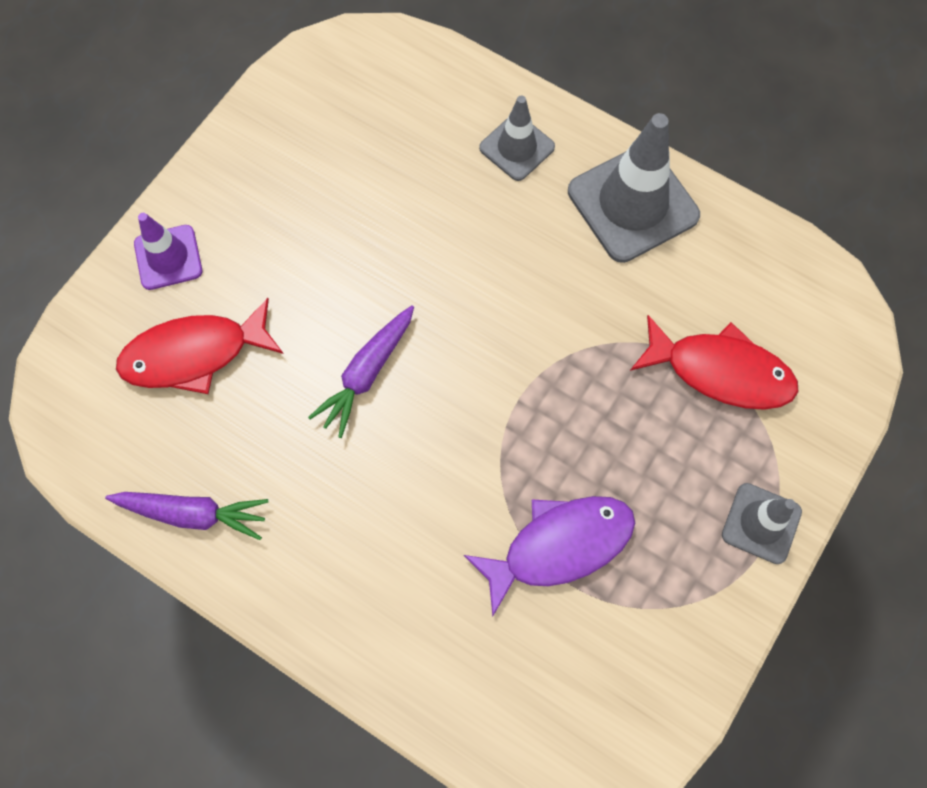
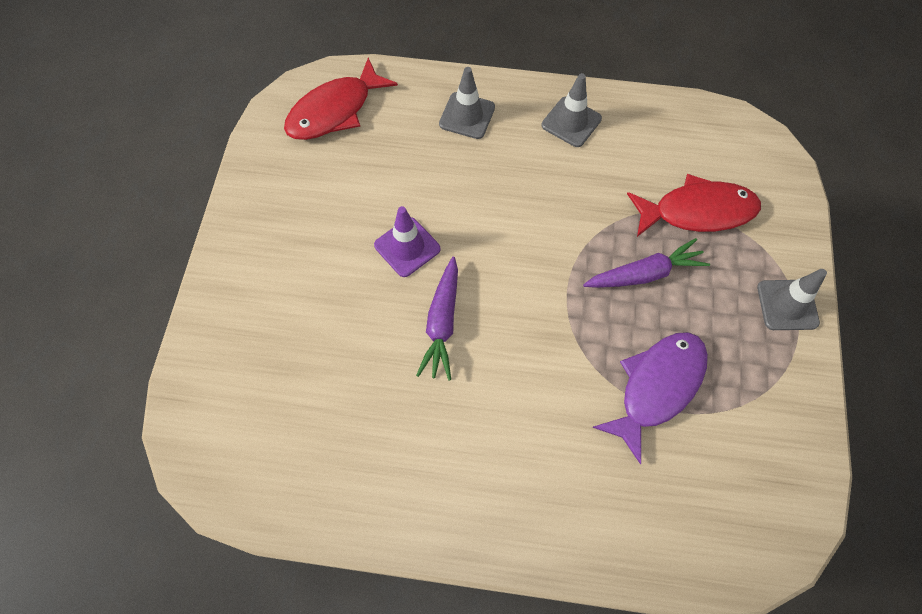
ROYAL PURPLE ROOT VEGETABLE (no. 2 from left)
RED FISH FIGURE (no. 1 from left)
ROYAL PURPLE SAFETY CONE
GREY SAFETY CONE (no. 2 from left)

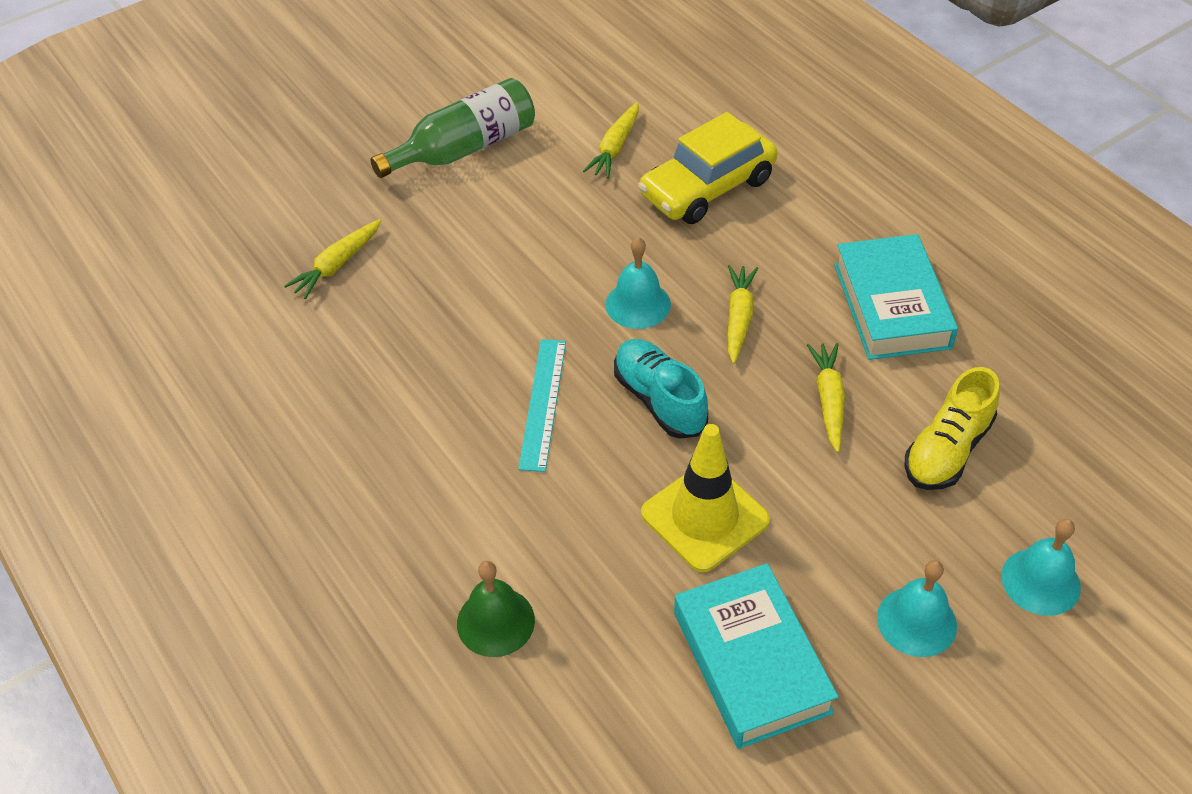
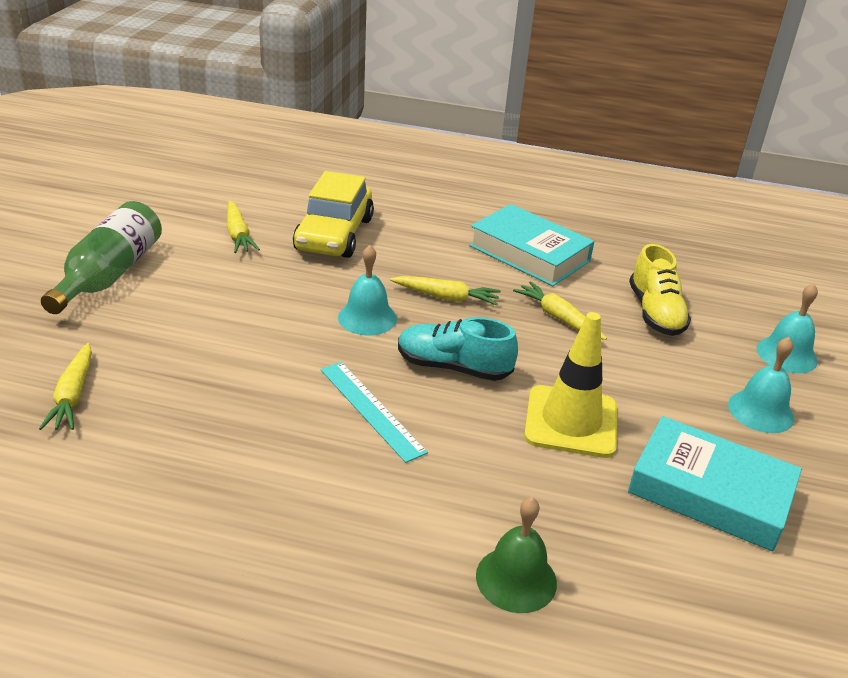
GOLDEN ROOT VEGETABLE (no. 3 from left)

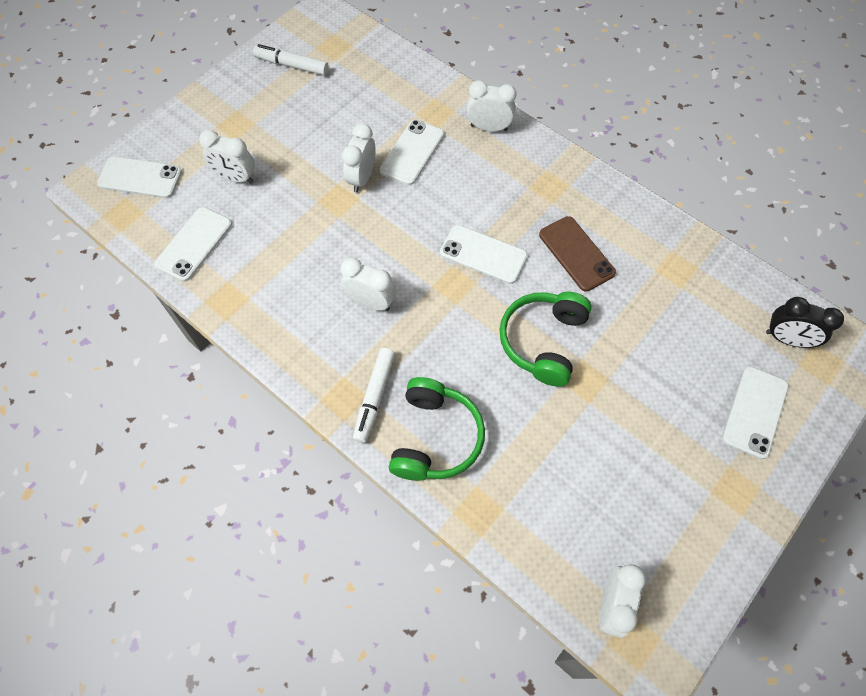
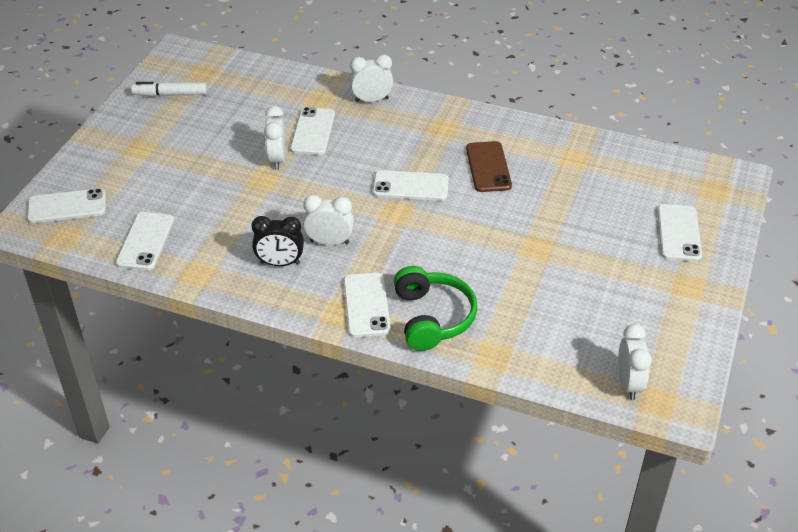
WHITE CLOCK (no. 1 from left in the first image)
WHITE PHONE (no. 4 from left)
LEAF-GREEN OVER-EAR HEADPHONES (no. 2 from left in the first image)
RUSSET PHONE
BLACK CLOCK

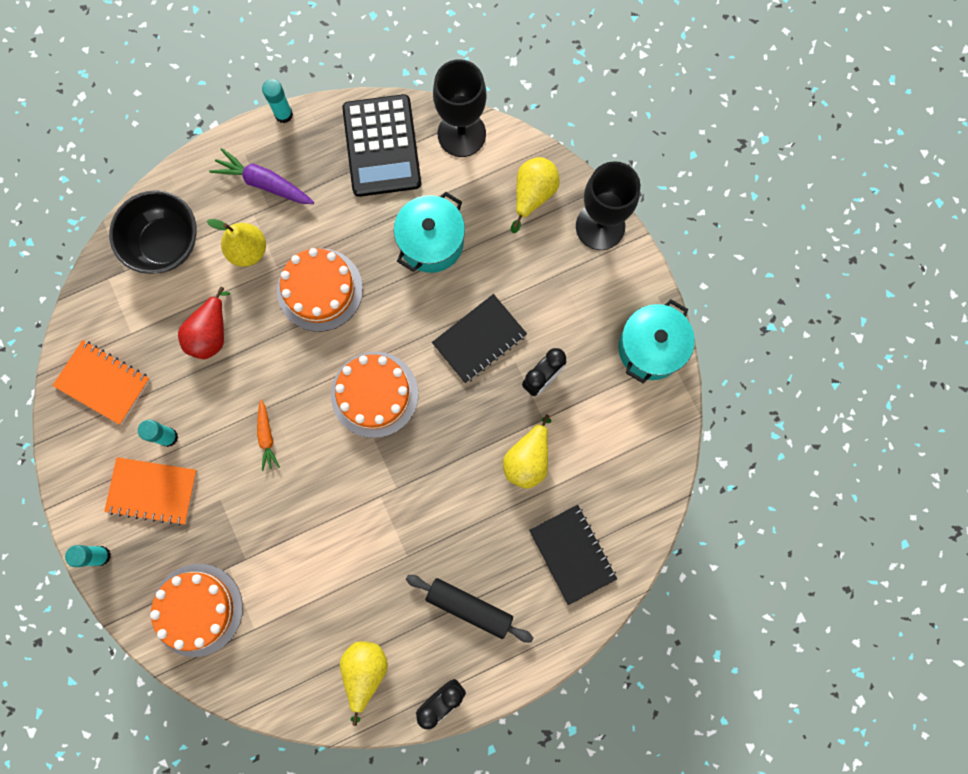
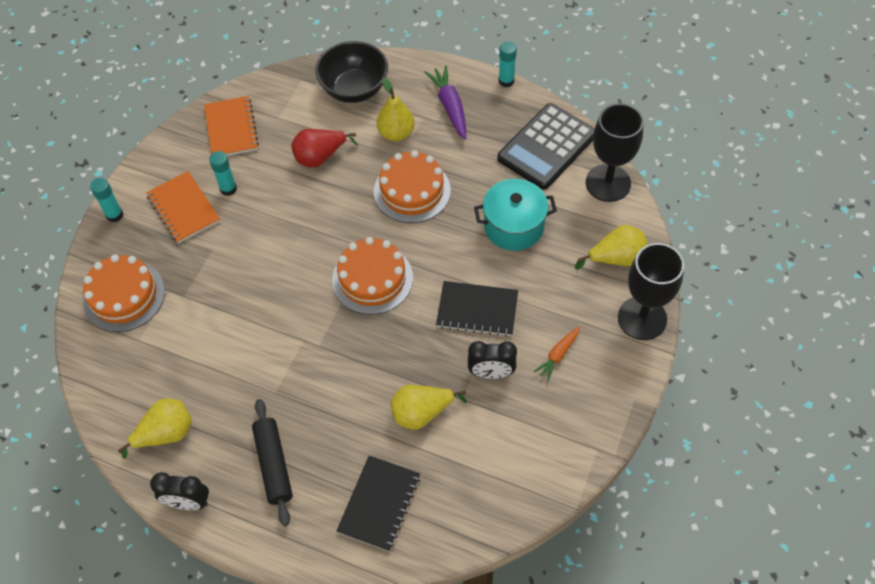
ORANGE ROOT VEGETABLE
TURQUOISE POT (no. 2 from left in the first image)

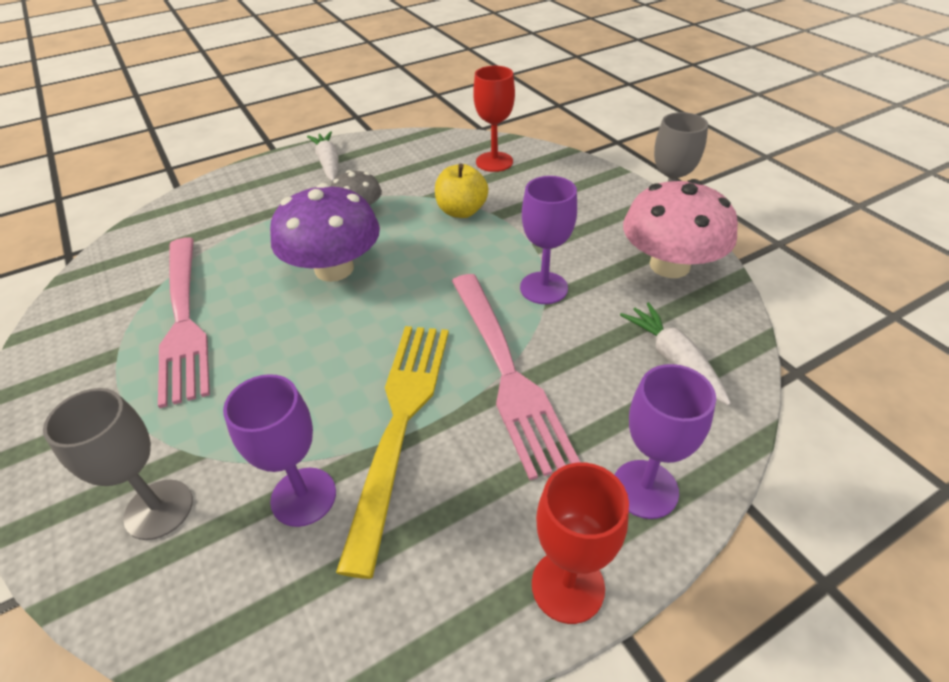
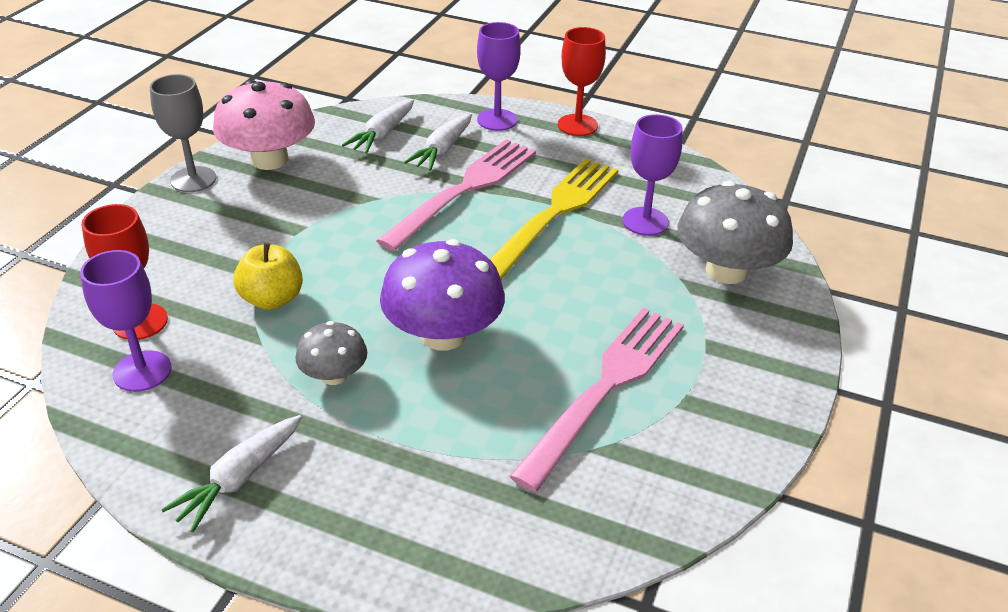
GREY FUNGUS (no. 2 from left)
GOLDEN DINNER FORK
ROYAL PURPLE GOBLET (no. 1 from left)
WHITE ROOT VEGETABLE (no. 3 from left)

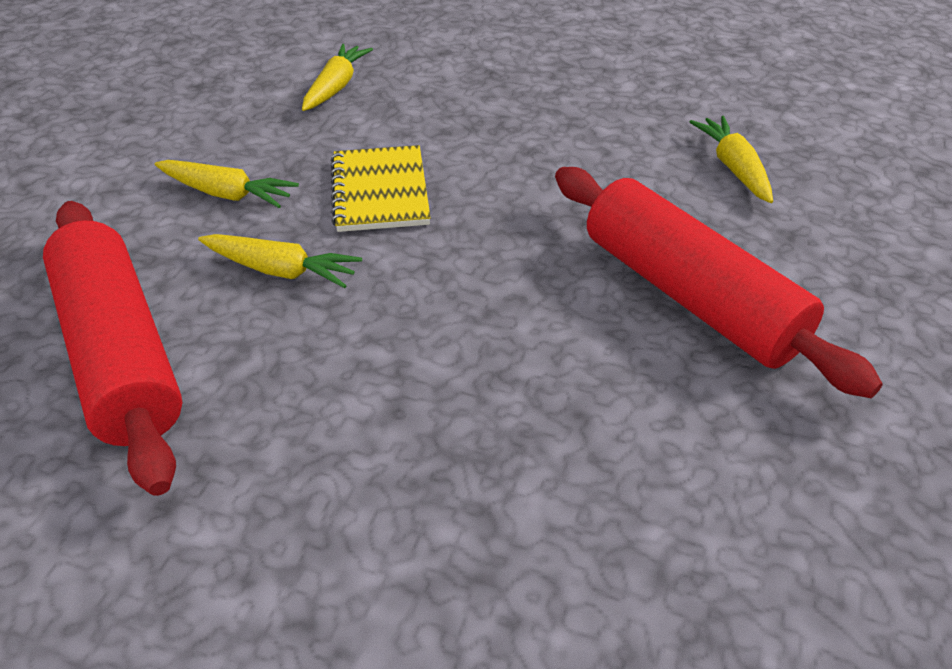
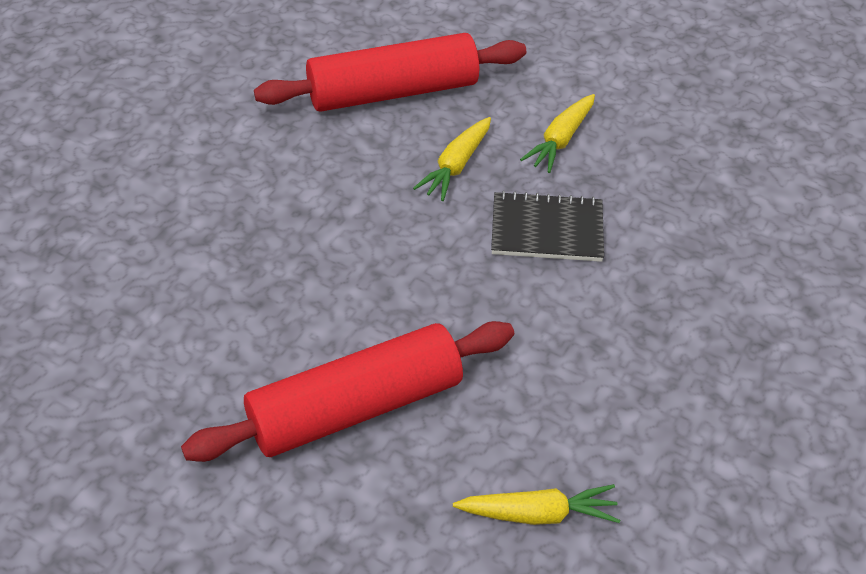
GOLDEN ROOT VEGETABLE (no. 3 from left in the first image)
BLACK NOTEPAD

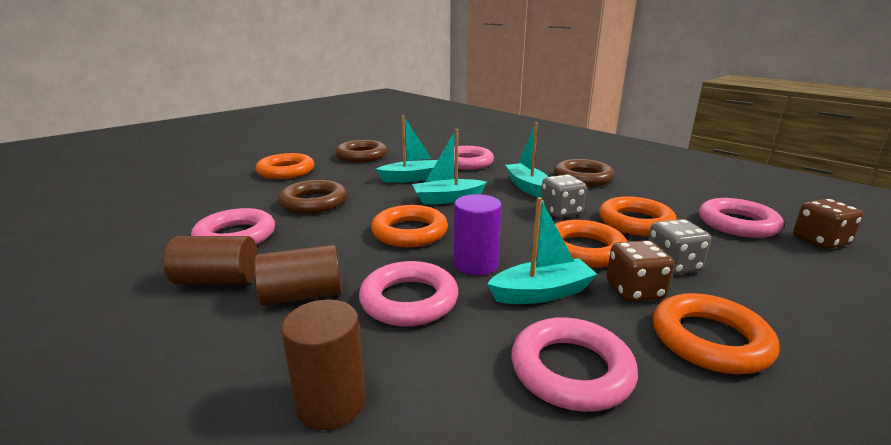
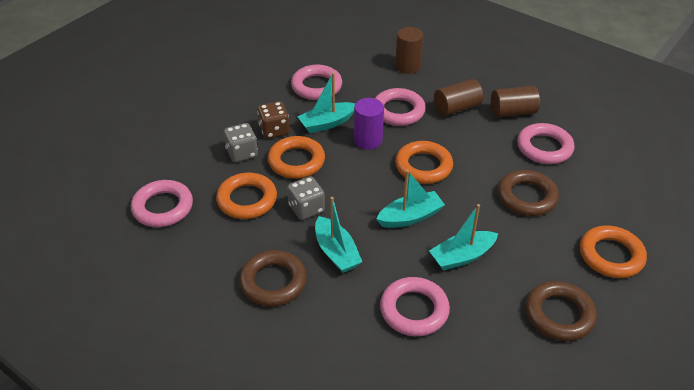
ORANGE TORUS (no. 5 from left in the first image)
RUSSET DICE (no. 2 from left in the first image)

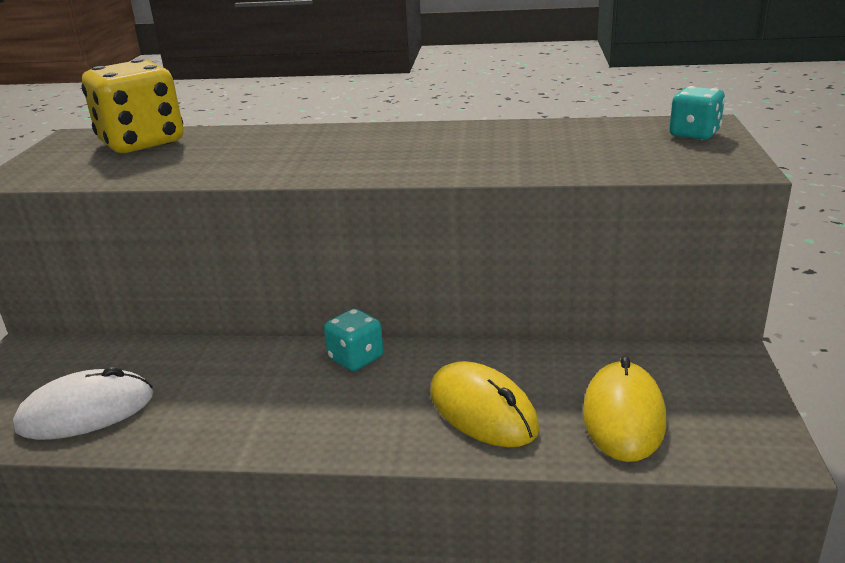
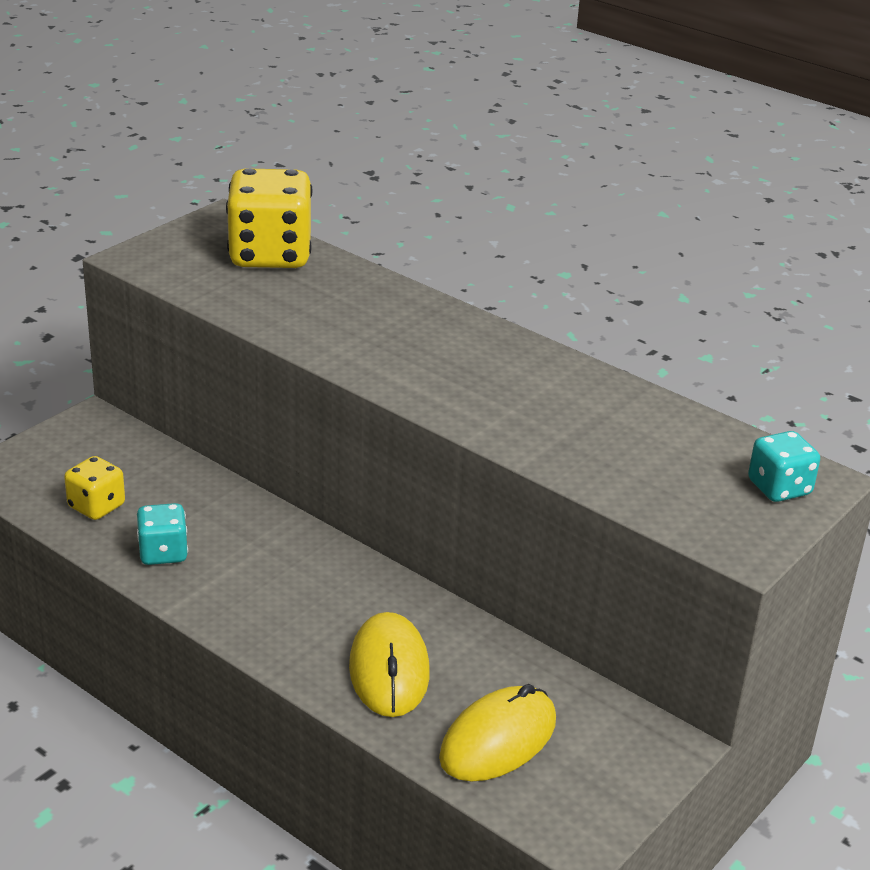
GOLDEN DICE (no. 1 from left)
TURQUOISE DICE (no. 1 from left)

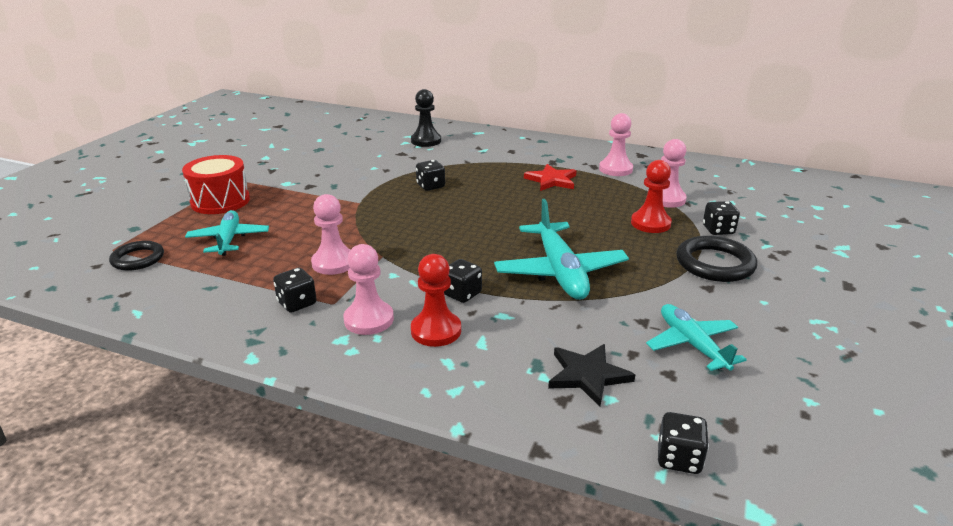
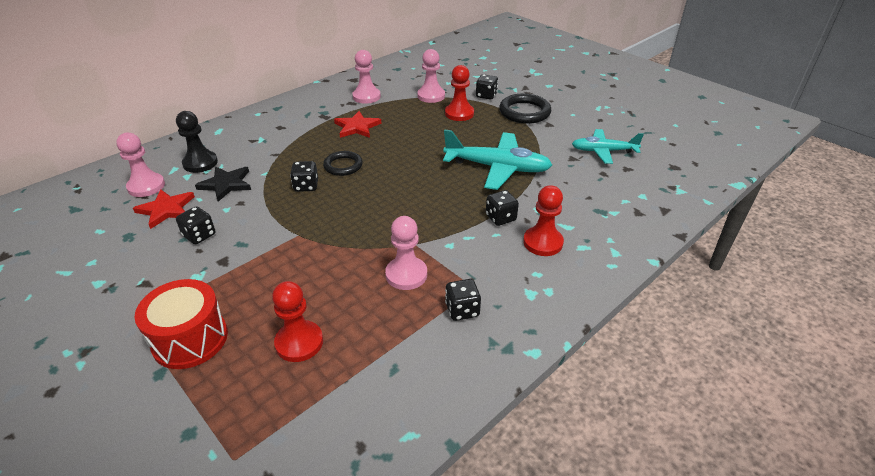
BLACK TORUS (no. 1 from left)
RED GAME PAWN (no. 1 from left)
ROSY GAME PAWN (no. 1 from left)
BLACK STAR SHAPE
BLACK DICE (no. 1 from left)
RED STAR SHAPE (no. 1 from left)

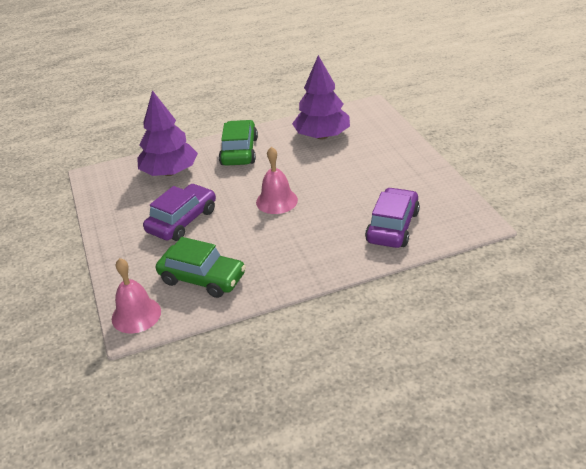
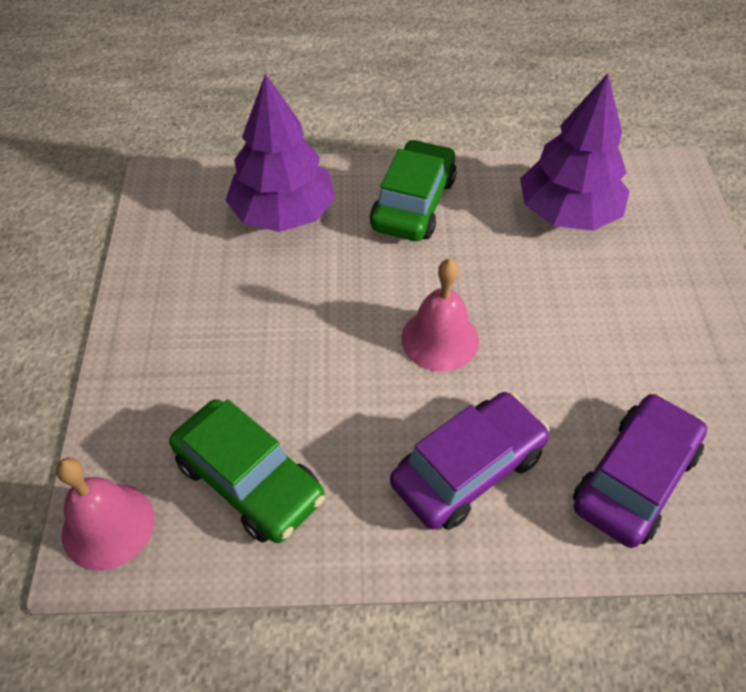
ROYAL PURPLE TOY CAR (no. 1 from left)

